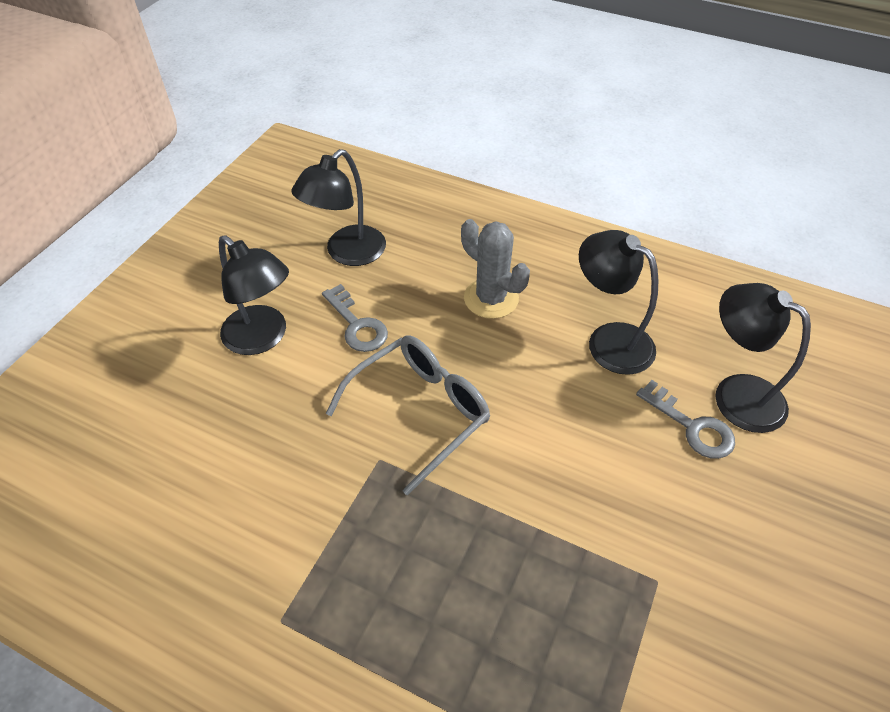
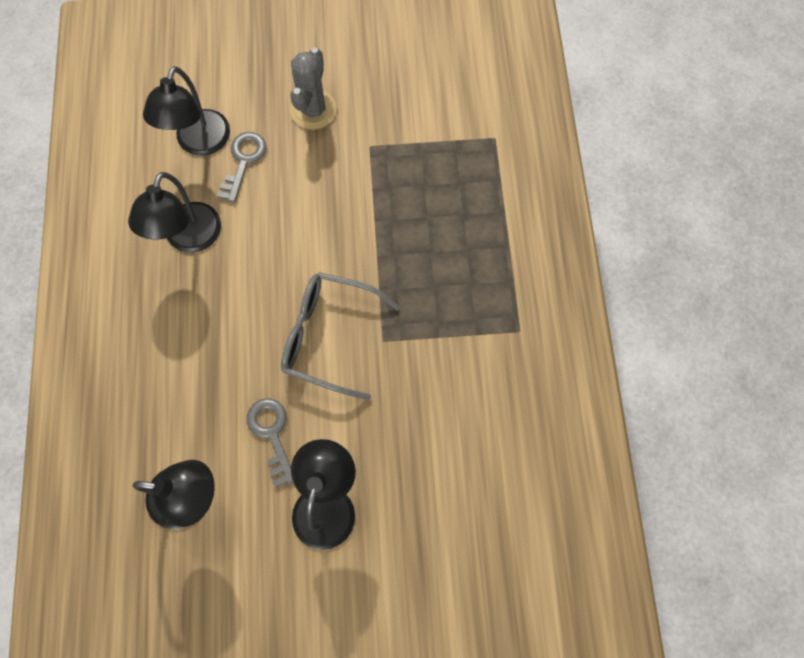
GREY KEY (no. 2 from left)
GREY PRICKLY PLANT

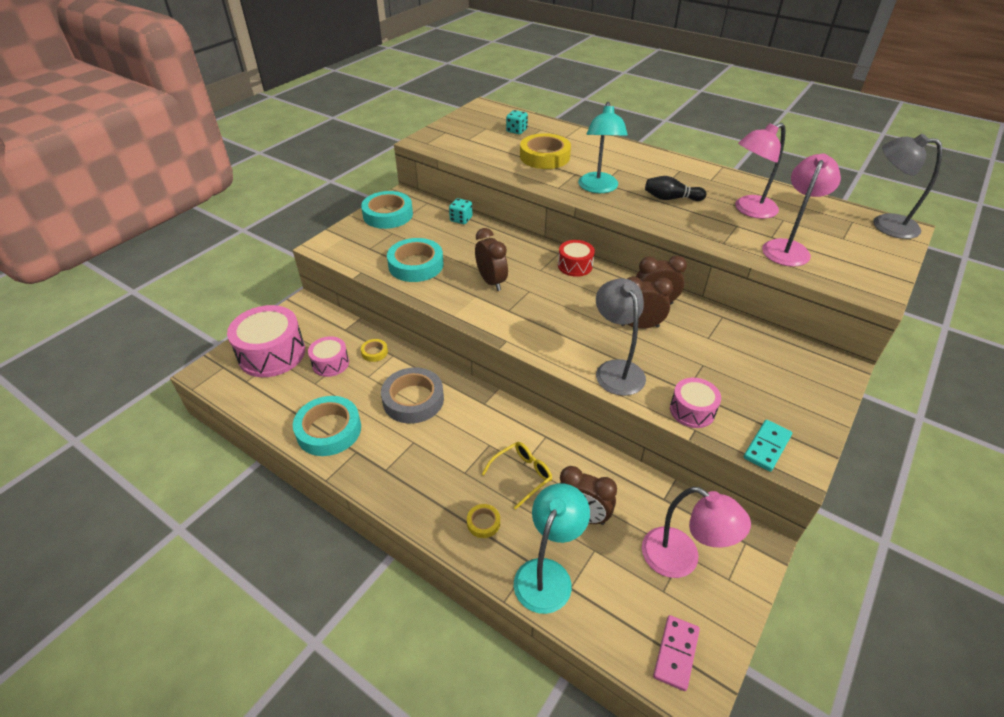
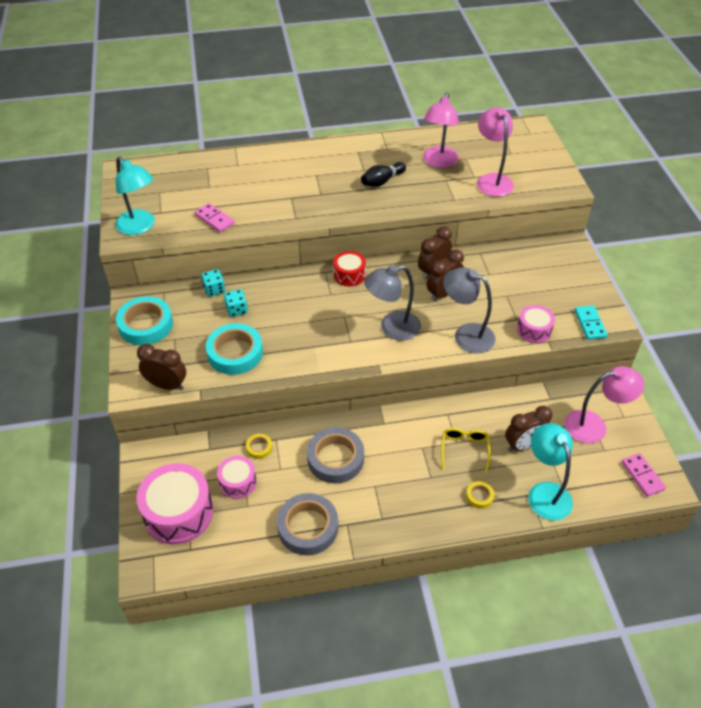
GREY TAPE (no. 1 from left)
RUSSET CLOCK (no. 1 from left)
TURQUOISE DICE (no. 2 from left)
GOLDEN TAPE (no. 3 from left in the first image)
TURQUOISE READING LAMP (no. 1 from left)
GREY READING LAMP (no. 1 from left)
ROSY DOMINO PIECE (no. 1 from left)

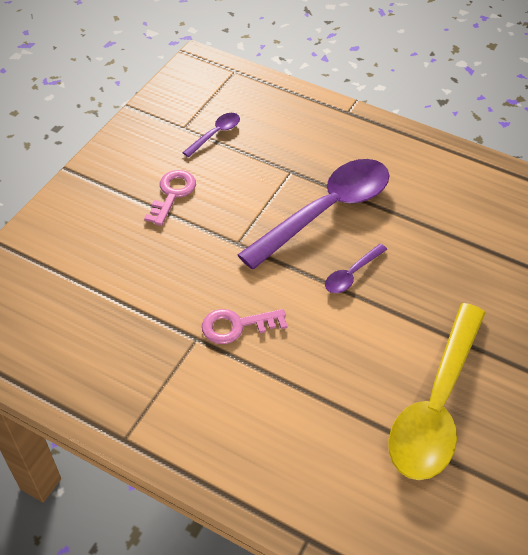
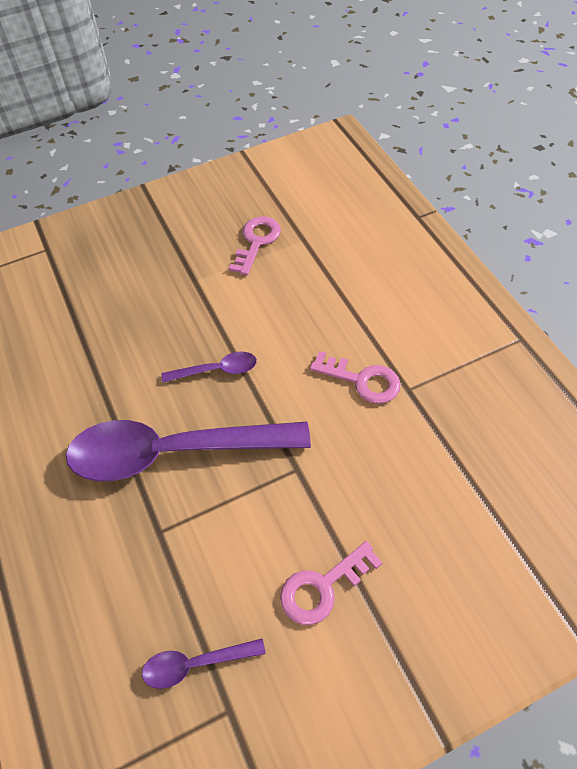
ROSY KEY (no. 1 from left)

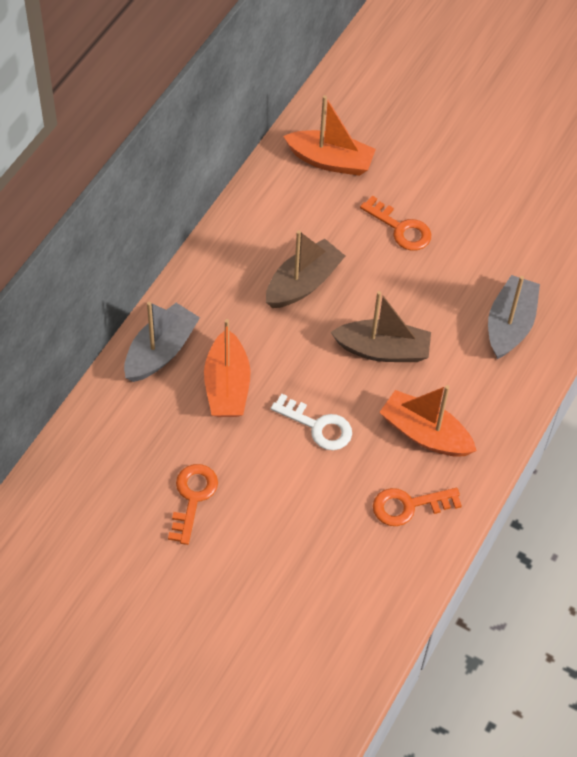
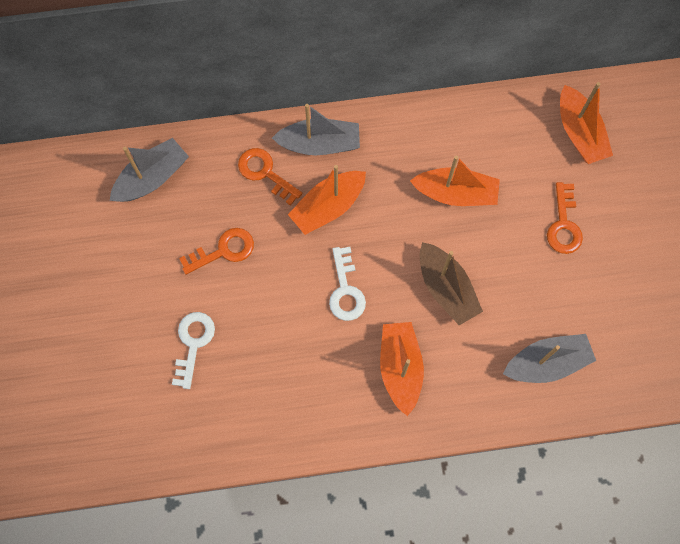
ORANGE TOY BOAT (no. 3 from left)
ORANGE KEY (no. 2 from left)
GREY TOY BOAT (no. 1 from left)
WHITE KEY (no. 1 from left)

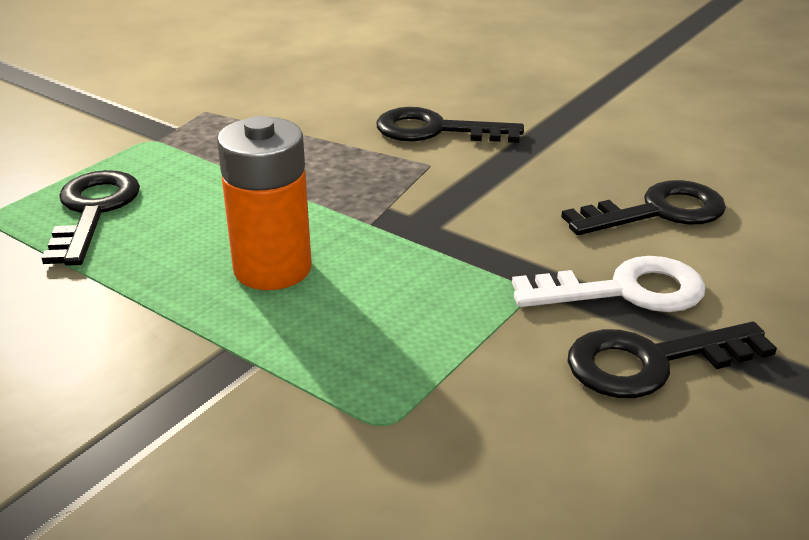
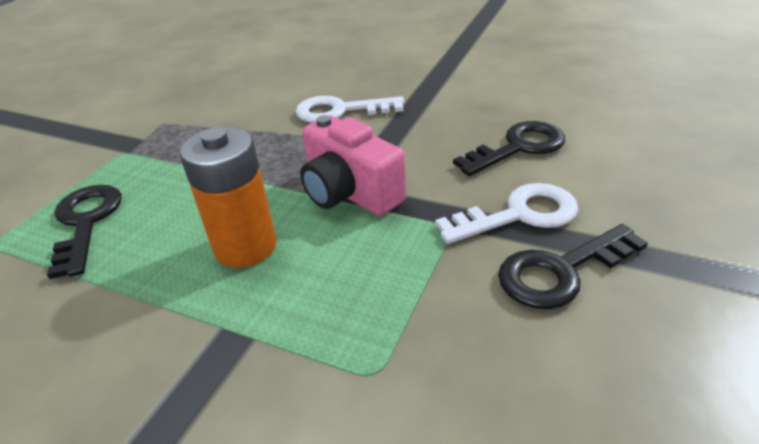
WHITE KEY (no. 1 from left)
ROSY CAMERA

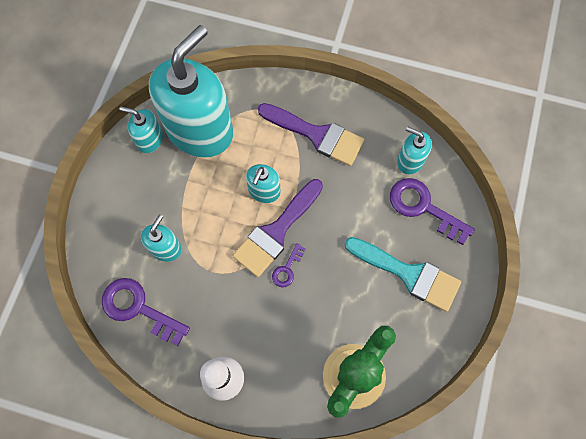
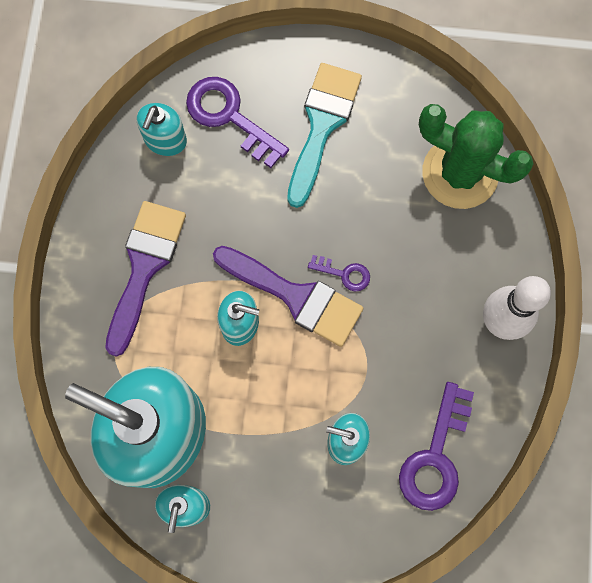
ROYAL PURPLE KEY (no. 1 from left)

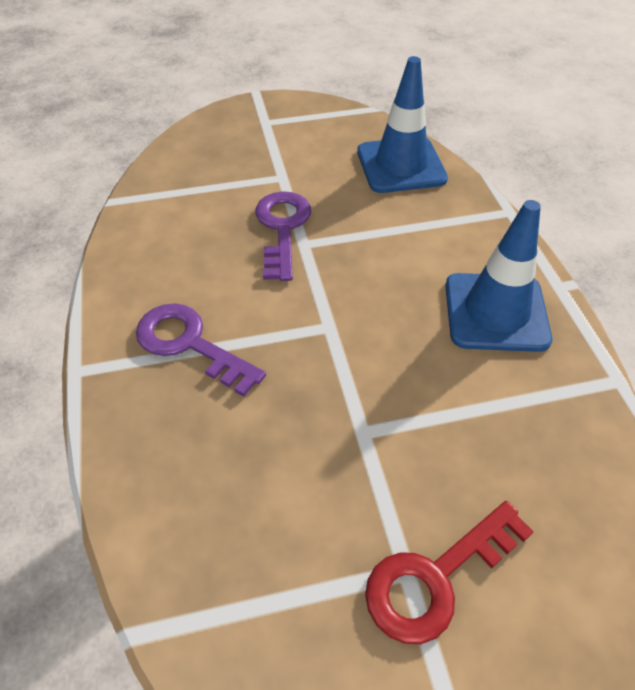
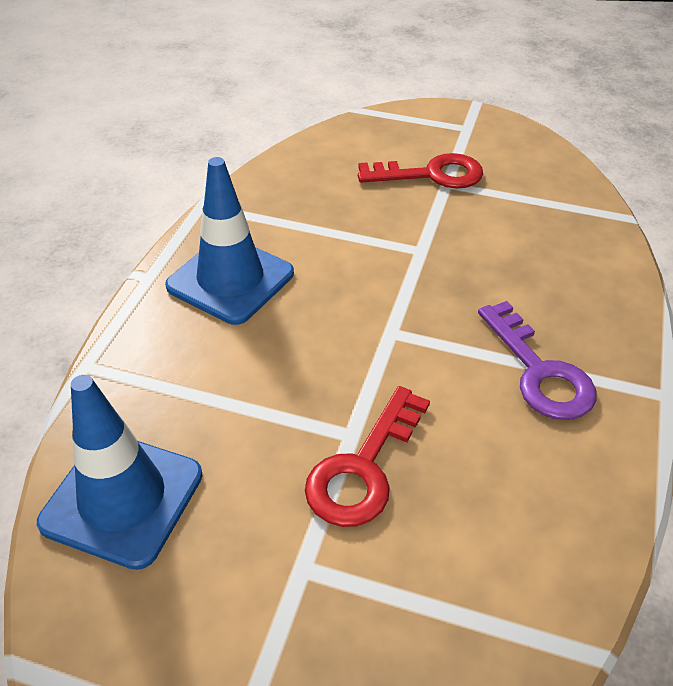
RED KEY (no. 1 from left)

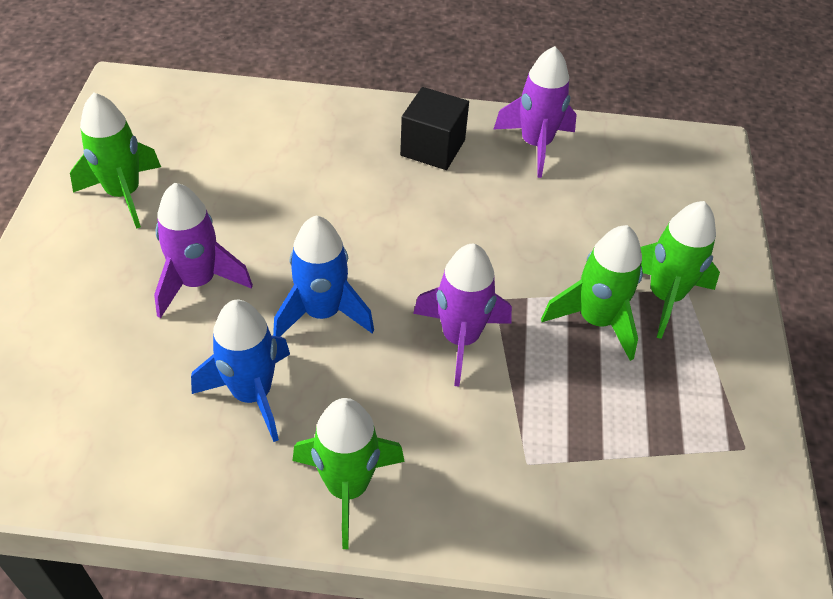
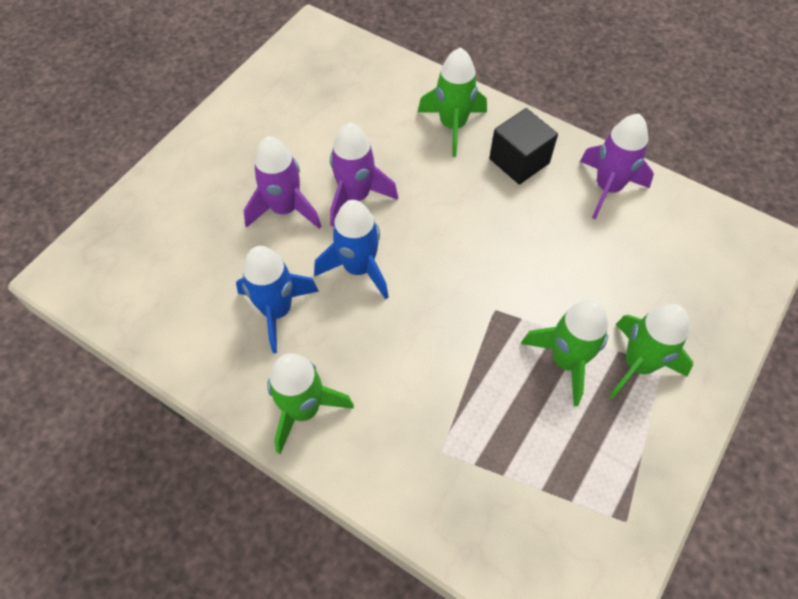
LEAF-GREEN SPACESHIP (no. 2 from left)
ROYAL PURPLE SPACESHIP (no. 2 from left)

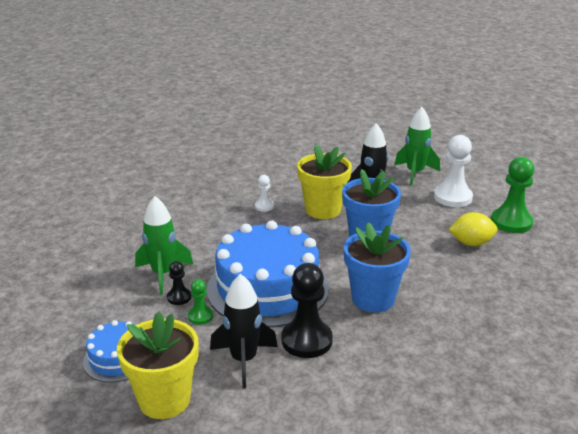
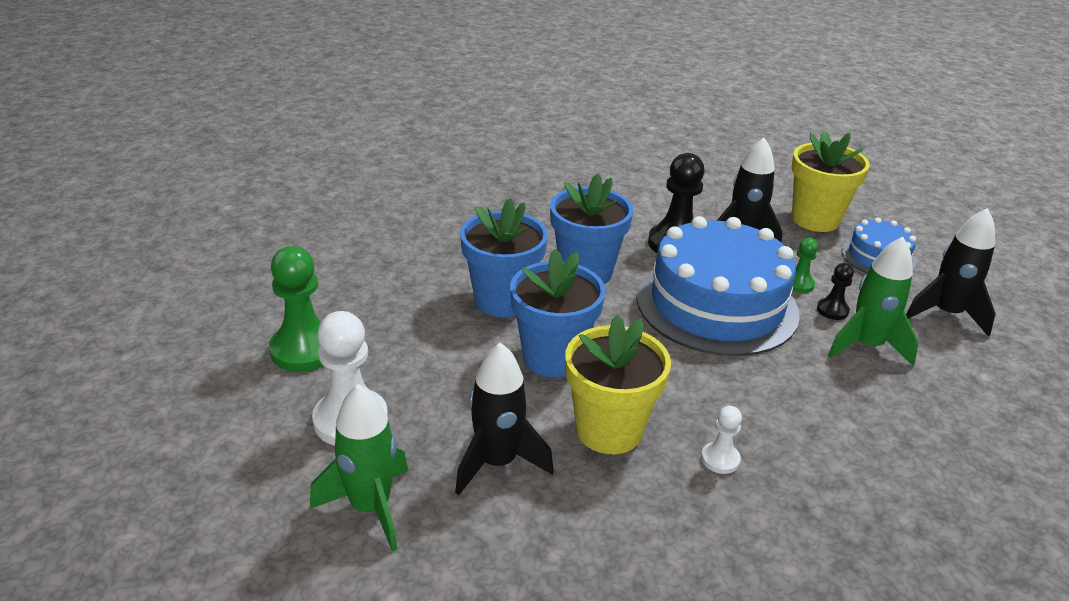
GOLDEN LEMON
COBALT FLOWER POT (no. 1 from left)
BLACK SPACESHIP (no. 3 from left)

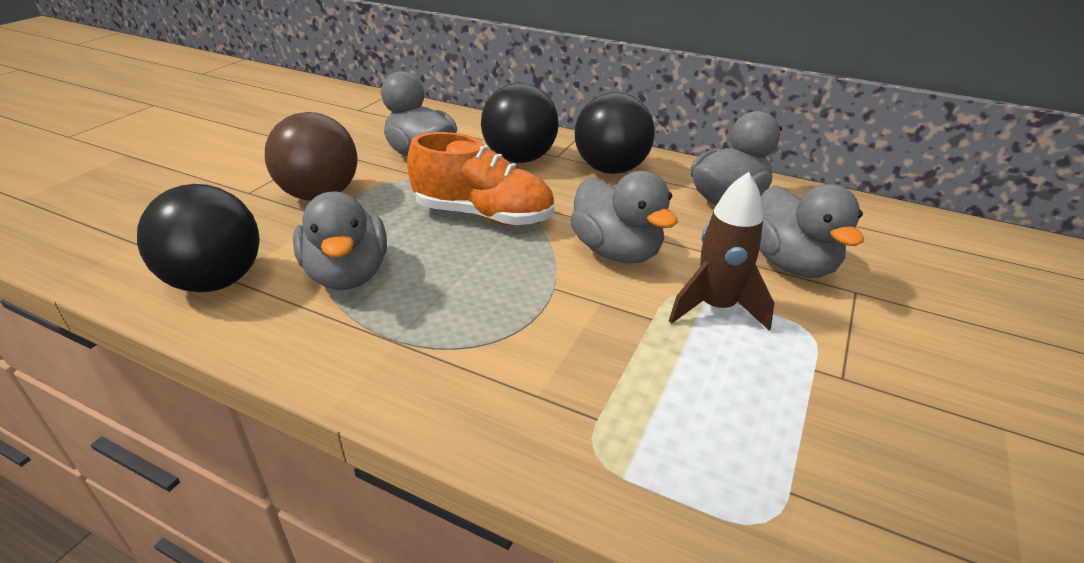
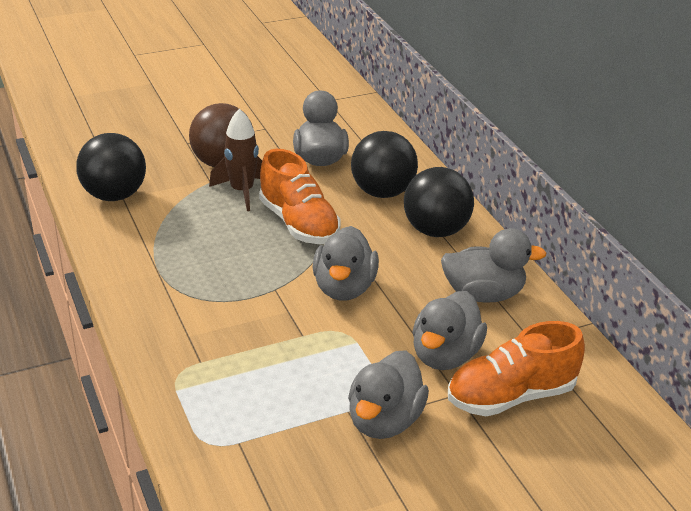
GREY DUCK (no. 3 from left)
RUSSET SPACESHIP
ORANGE SHOE (no. 2 from left)

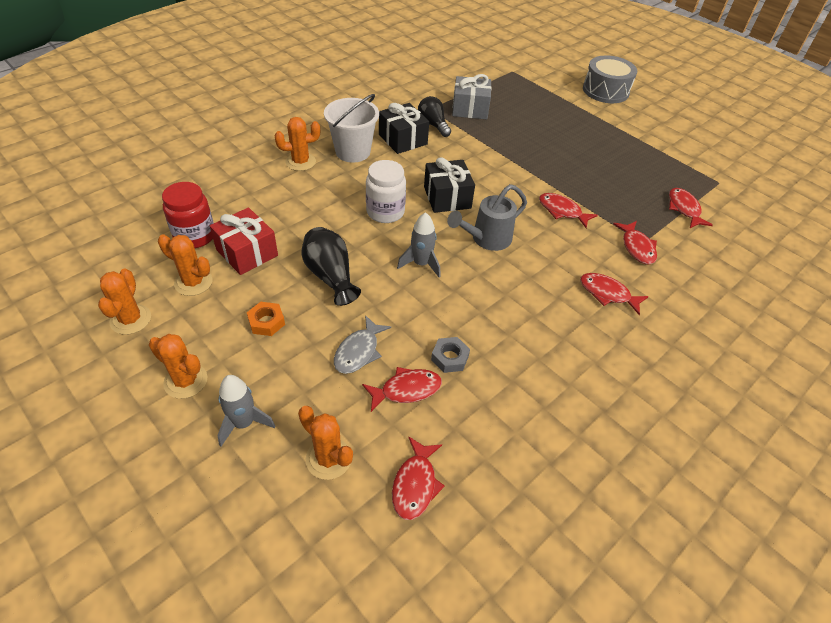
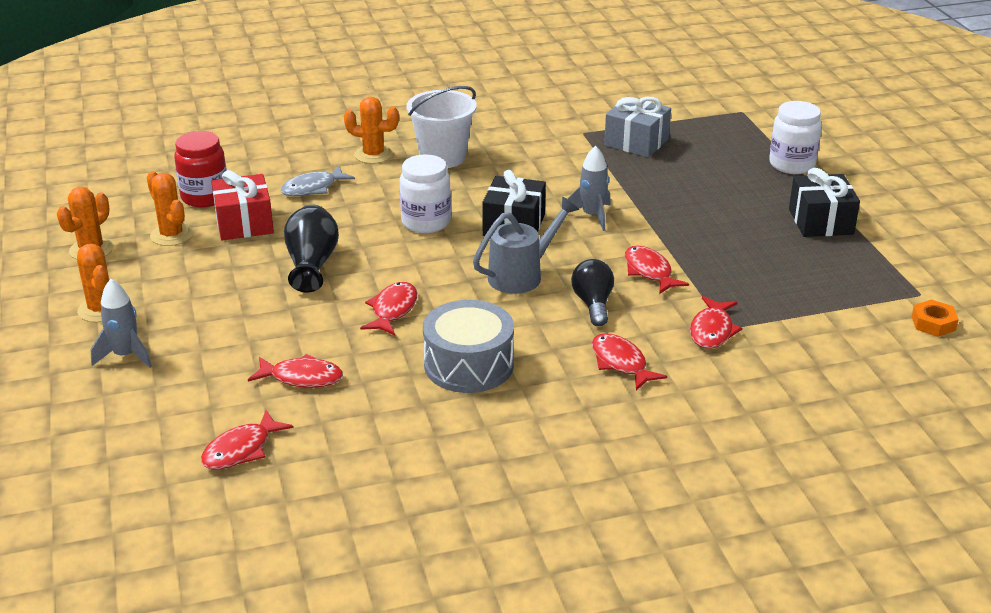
ORANGE HEXAGON NUT
ORANGE PRICKLY PLANT (no. 5 from left in the first image)
GREY FISH FIGURE
BLACK GIFT (no. 2 from left)
GREY SPACESHIP (no. 2 from left)
BLACK LIGHT BULB
GREY HEXAGON NUT
GREY SPRINKLING CAN
GREY SNARE DRUM
RED FISH FIGURE (no. 3 from left)
WHITE PRESERVE JAR (no. 2 from left)

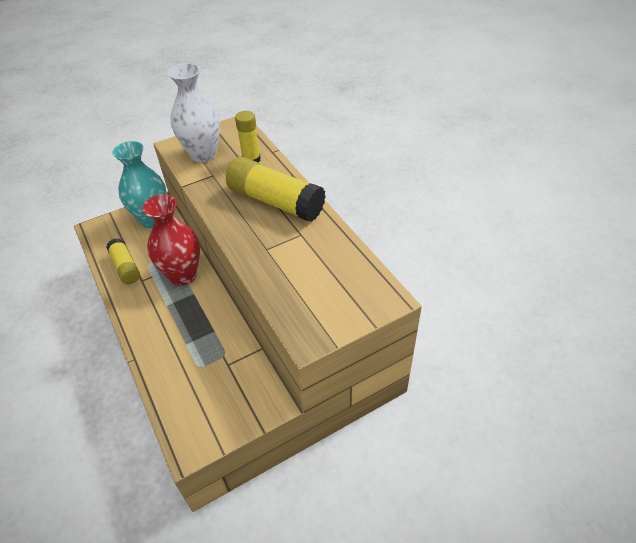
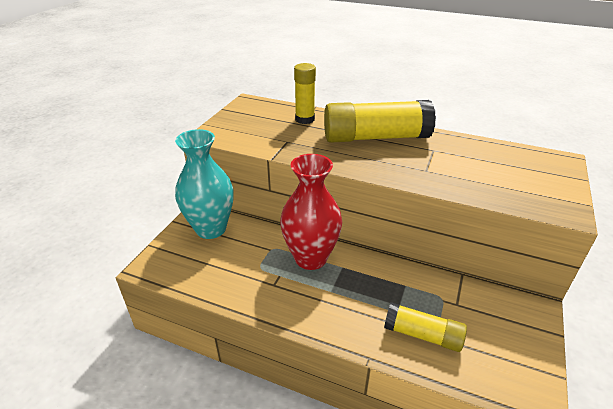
GOLDEN GLUE STICK (no. 3 from left)
WHITE FLOWER VASE

